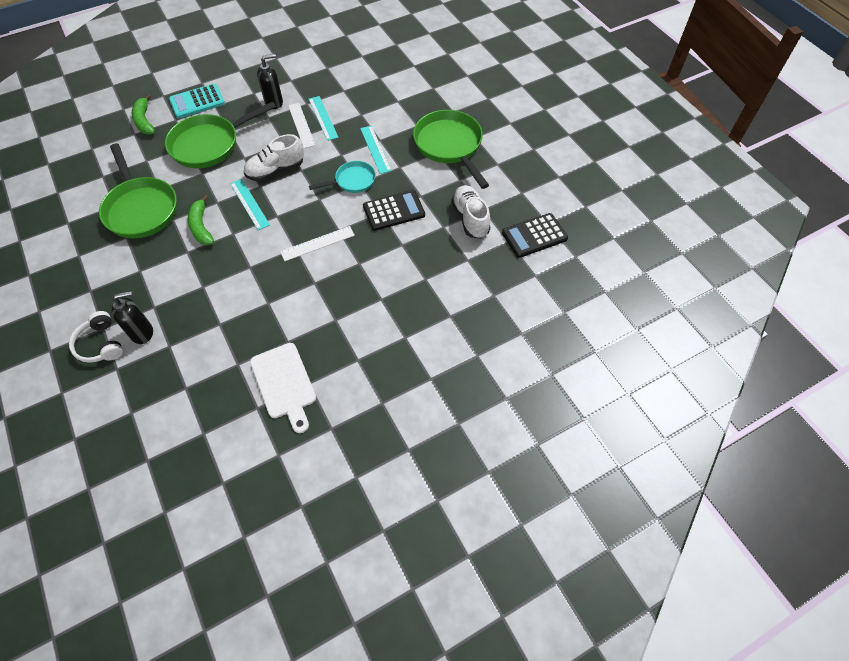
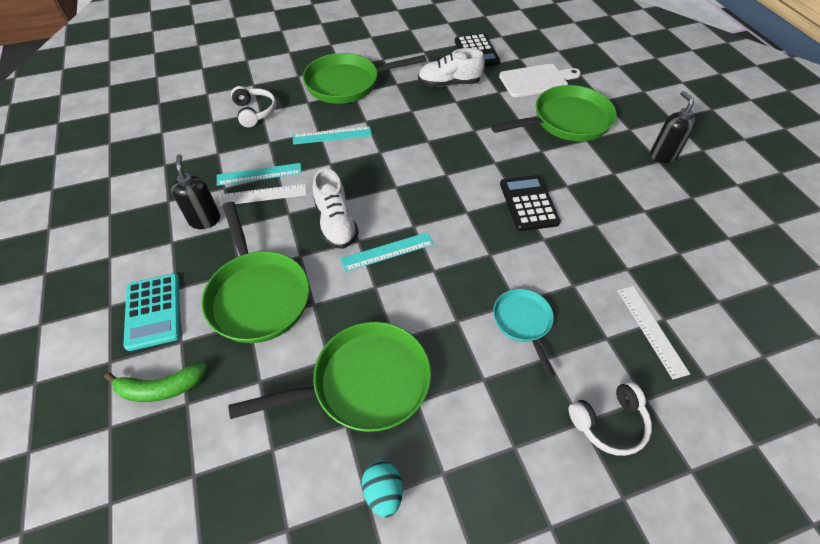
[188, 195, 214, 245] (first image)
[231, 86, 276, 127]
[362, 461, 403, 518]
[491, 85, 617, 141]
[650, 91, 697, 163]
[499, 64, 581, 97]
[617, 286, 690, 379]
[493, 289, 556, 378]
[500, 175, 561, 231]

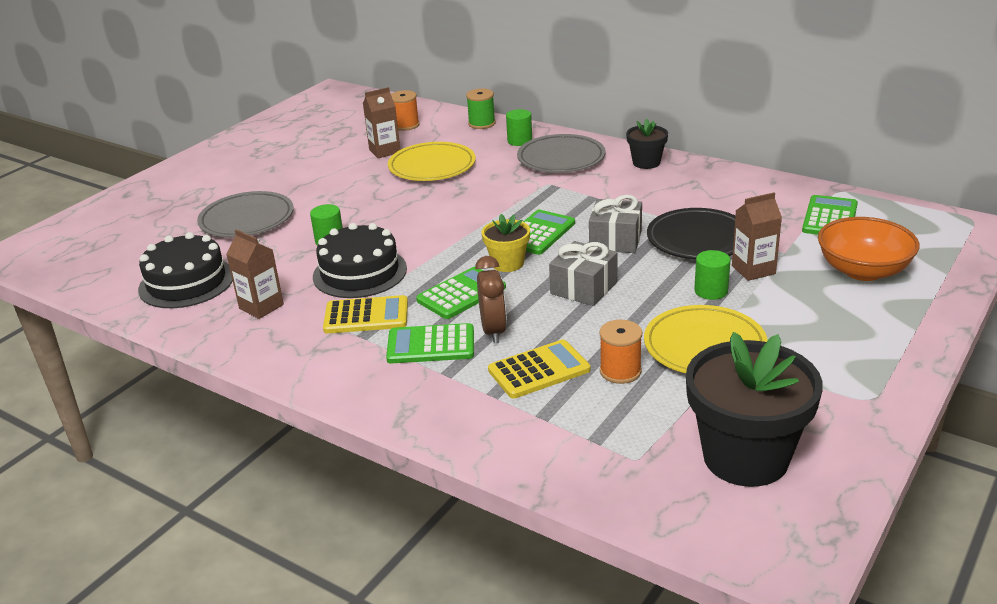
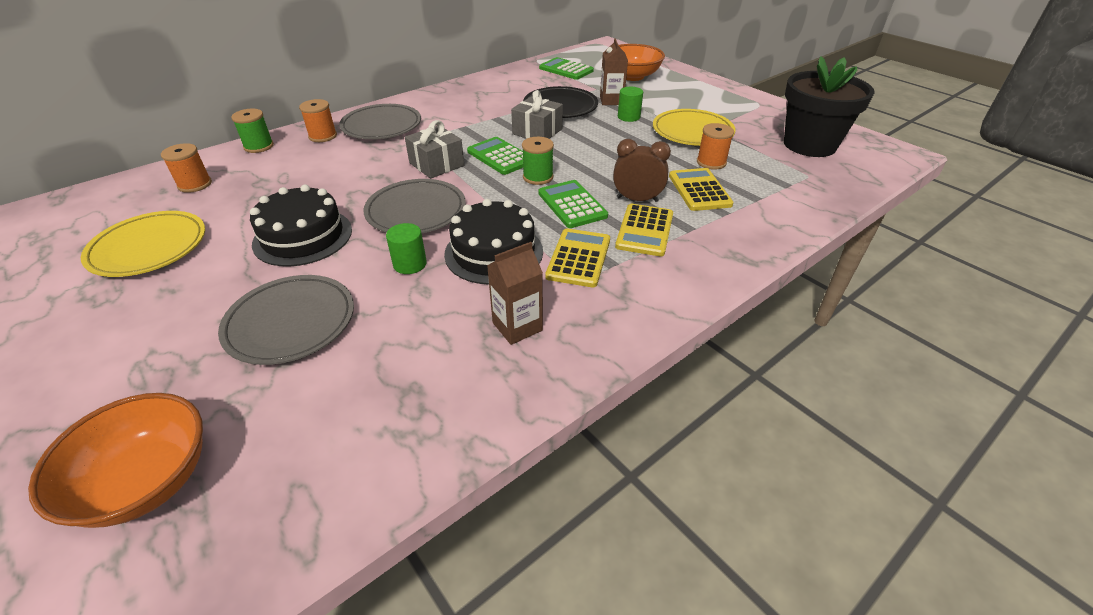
[363, 87, 400, 158] (first image)
[626, 119, 668, 169] (first image)
[28, 393, 203, 528]
[363, 179, 466, 233]
[250, 185, 352, 266]
[81, 211, 205, 277]
[405, 120, 464, 179]
[522, 137, 554, 185]
[299, 99, 337, 142]
[615, 204, 673, 257]

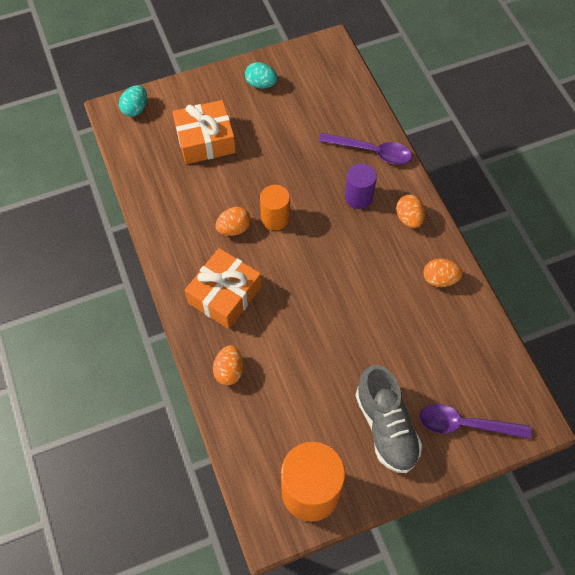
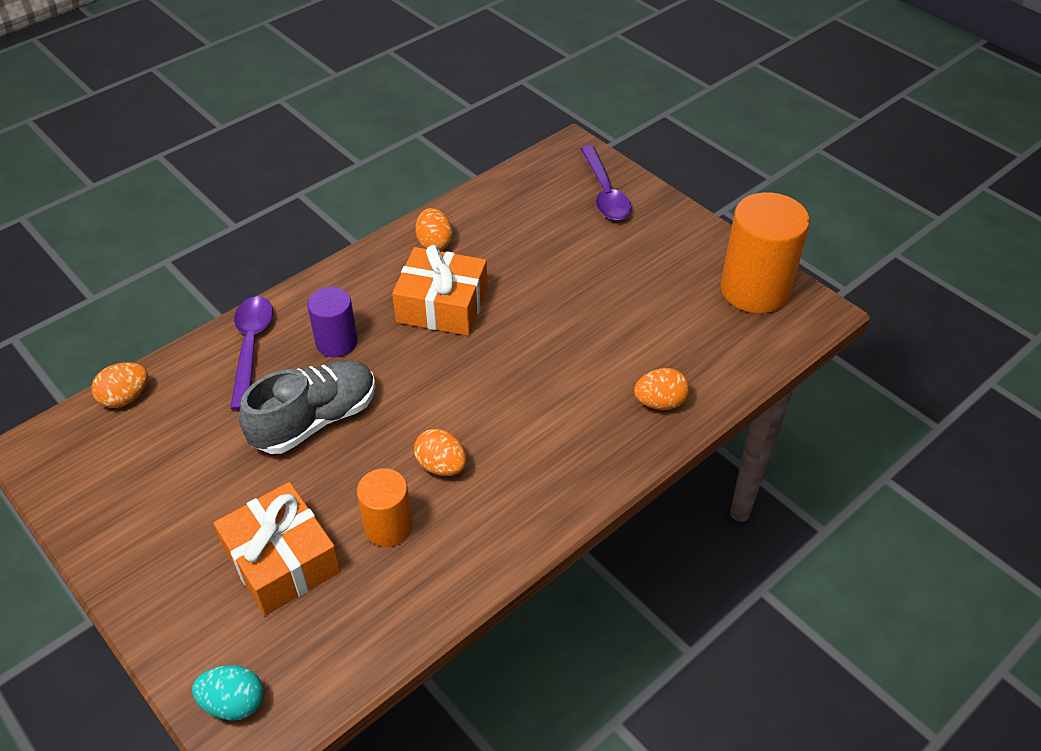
[245, 62, 277, 89] (first image)
[392, 245, 488, 336]
[357, 468, 413, 547]
[239, 360, 376, 454]
[91, 362, 148, 408]

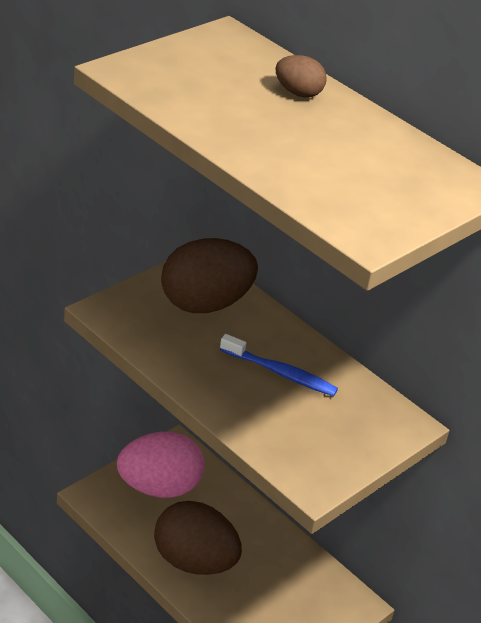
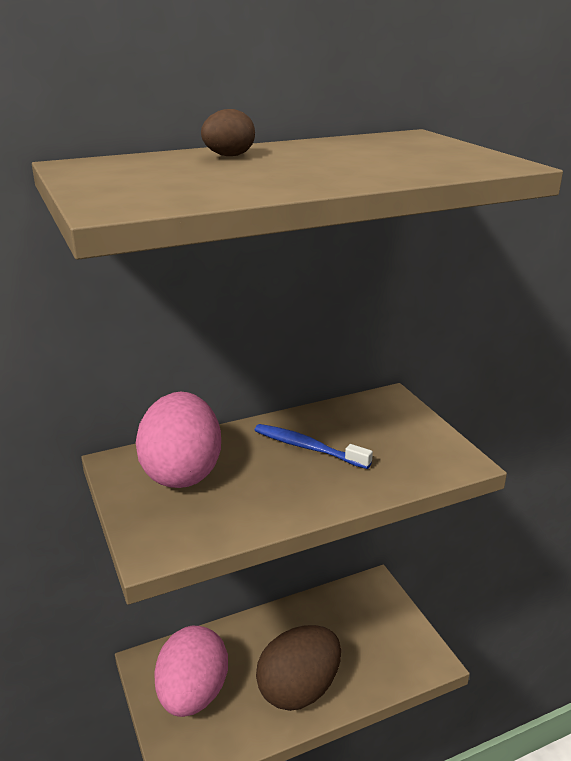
[136, 392, 221, 488]
[255, 424, 373, 469]

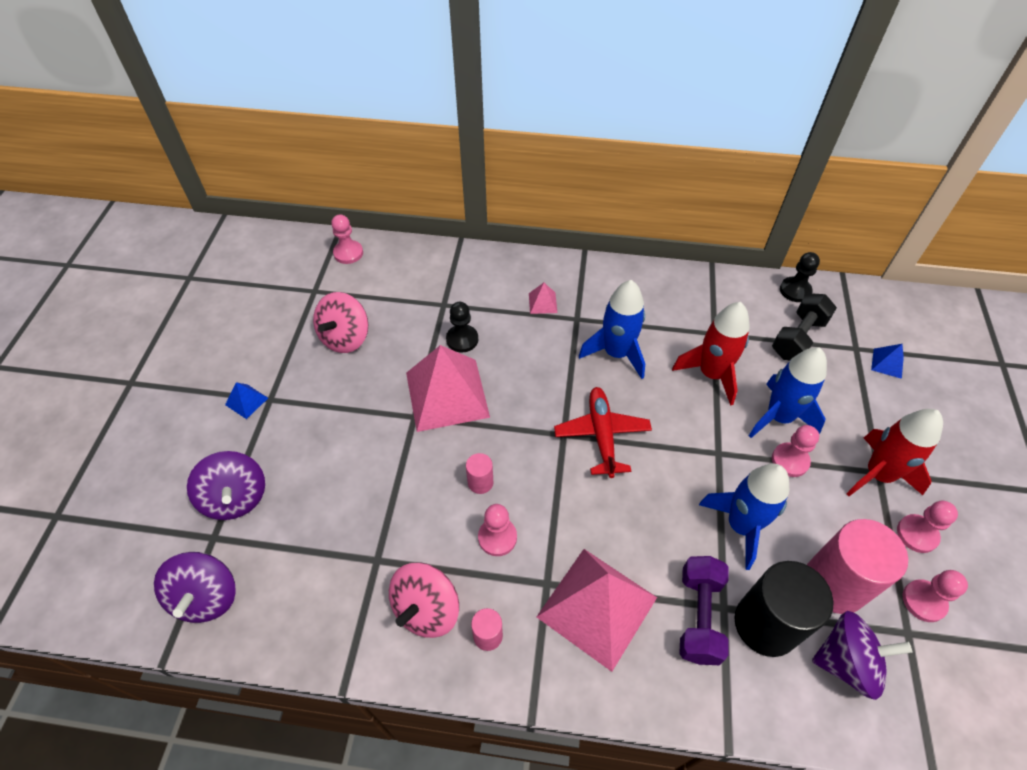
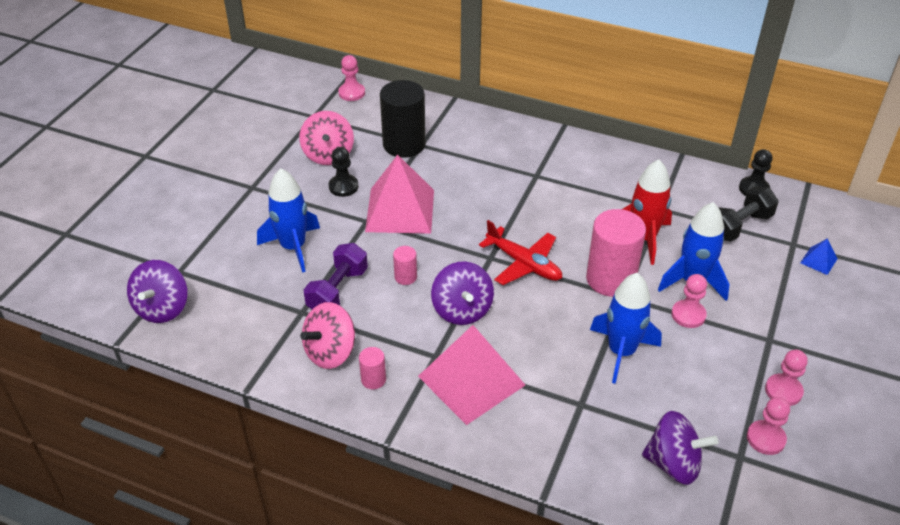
[225, 382, 268, 419] (first image)
[478, 504, 517, 556] (first image)
[529, 283, 557, 314] (first image)
[846, 409, 943, 496] (first image)
[431, 261, 494, 325]
[329, 147, 358, 197]
[257, 168, 320, 273]
[304, 243, 368, 309]
[380, 80, 426, 158]
[586, 209, 646, 297]
[299, 111, 354, 165]
[479, 220, 562, 285]

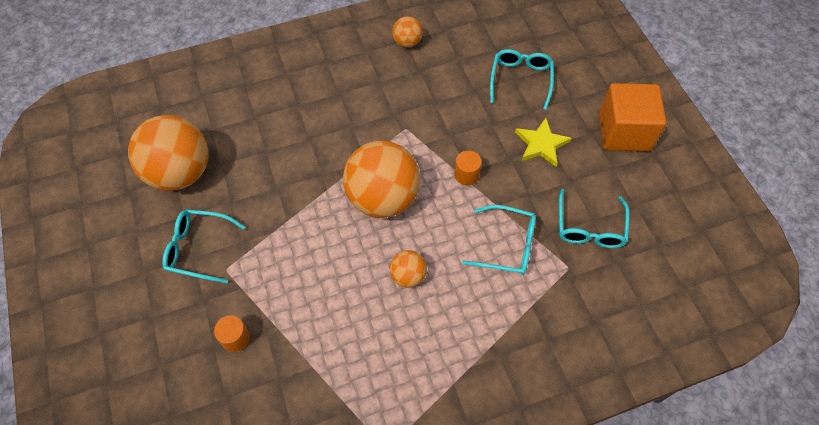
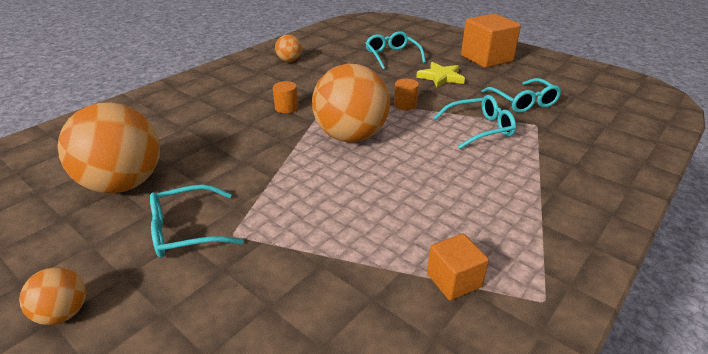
[427, 234, 489, 301]
[273, 81, 298, 113]
[19, 267, 86, 325]

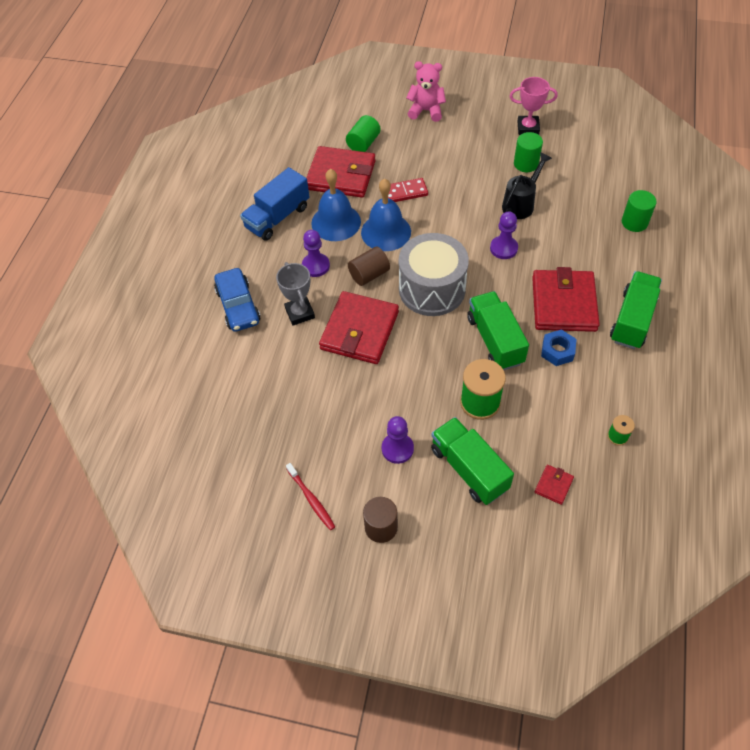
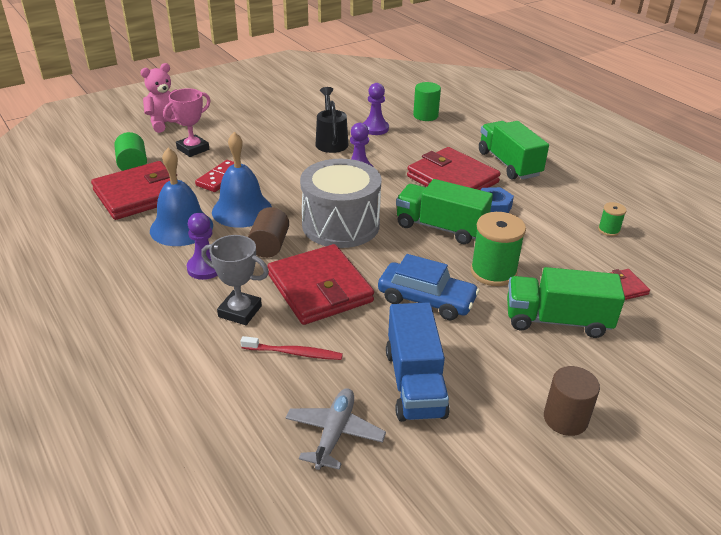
[514, 132, 543, 172] (first image)
[285, 388, 386, 470]
[378, 254, 480, 320]
[386, 302, 450, 422]
[241, 336, 343, 360]
[363, 83, 389, 135]
[163, 88, 211, 157]

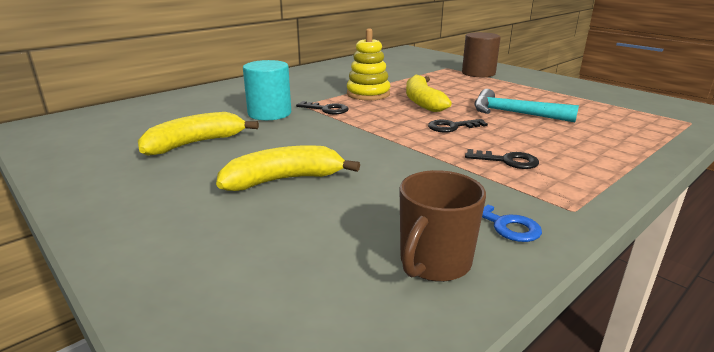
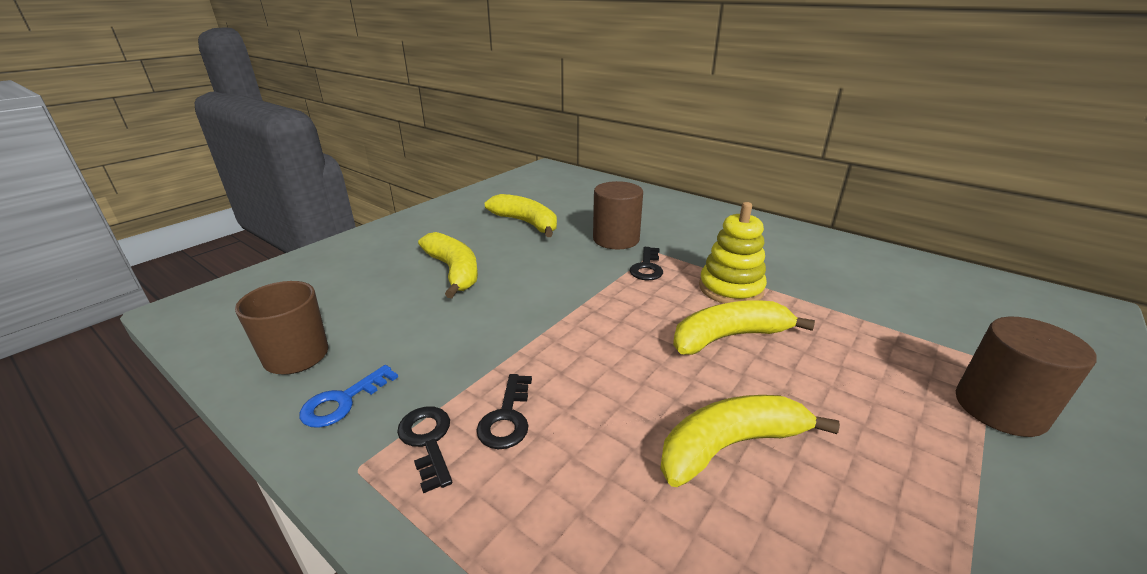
[397, 406, 452, 493]
[660, 395, 840, 487]
[593, 181, 643, 250]

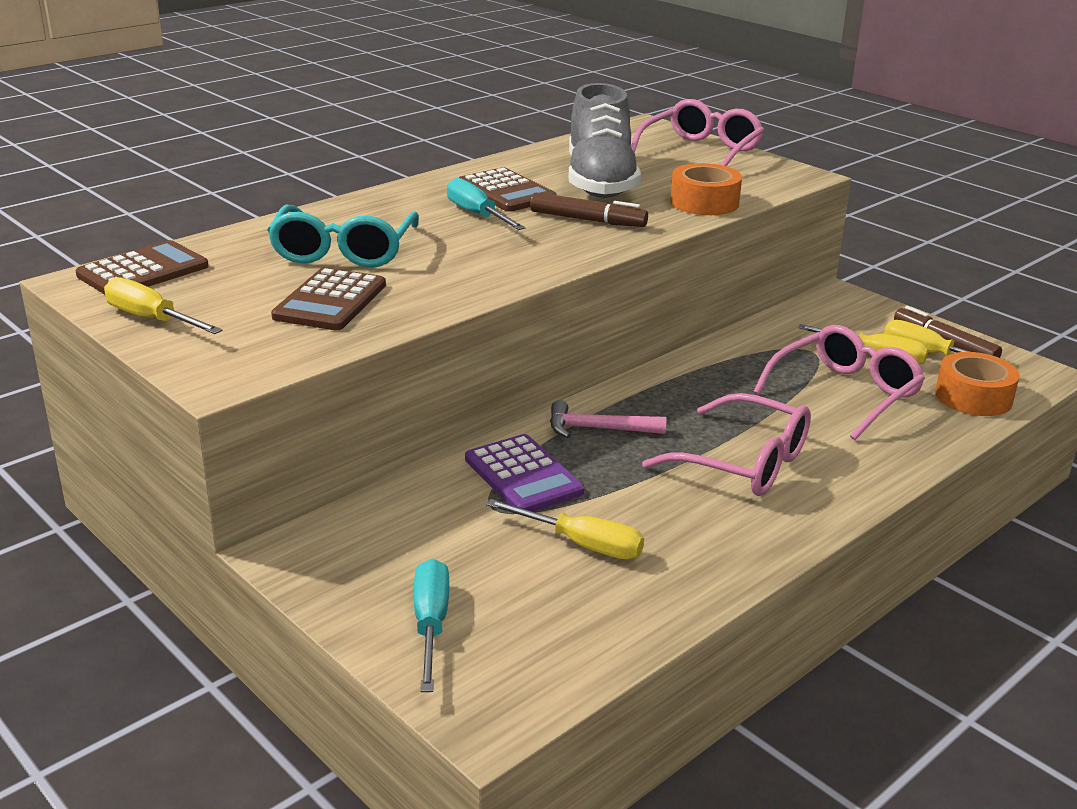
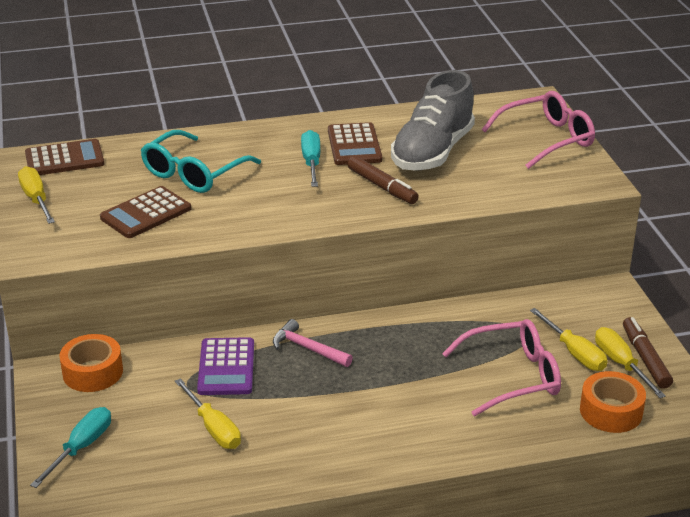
[642, 393, 811, 496] (first image)
[59, 334, 123, 392]

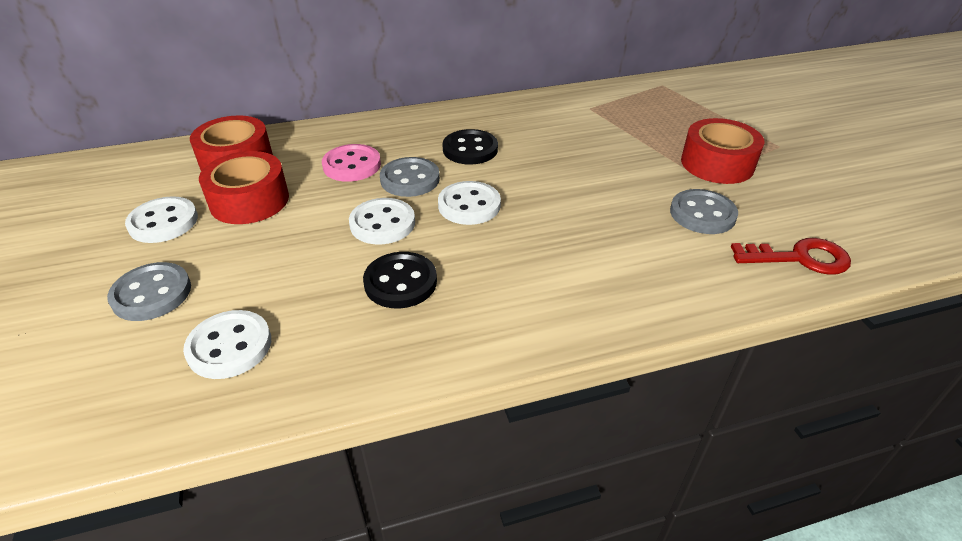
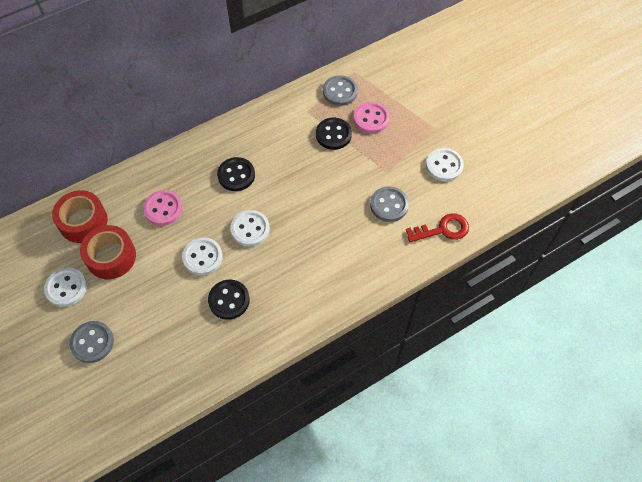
[681, 118, 764, 184] (first image)
[316, 118, 352, 150]
[354, 102, 390, 134]
[426, 148, 464, 182]
[323, 75, 358, 106]

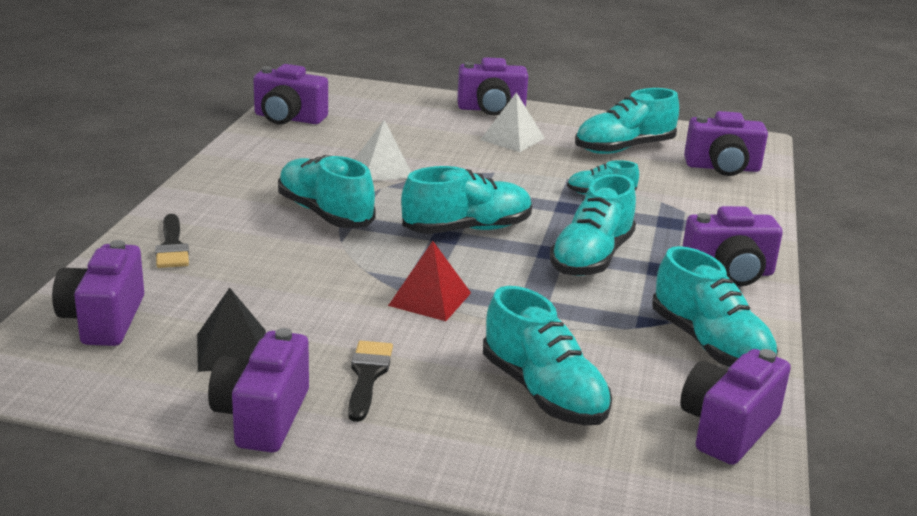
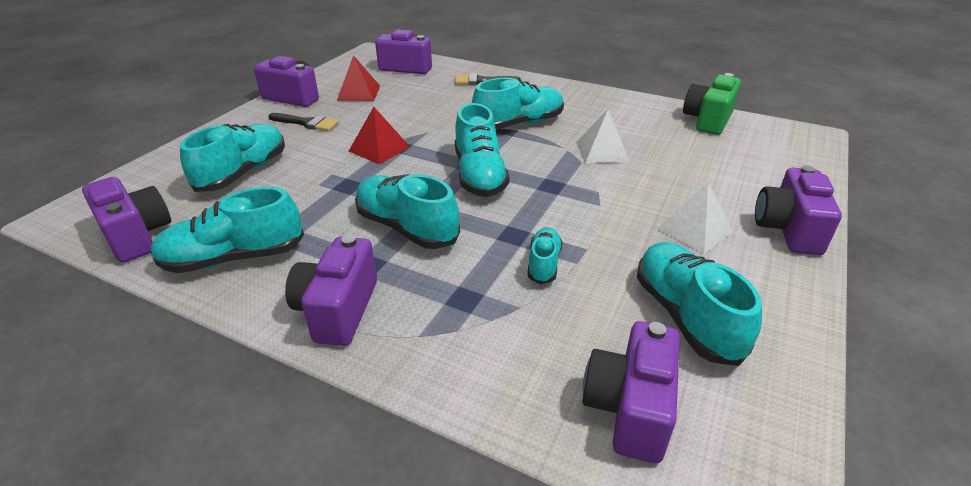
[337, 55, 380, 101]
[683, 73, 741, 135]
[180, 123, 285, 192]

